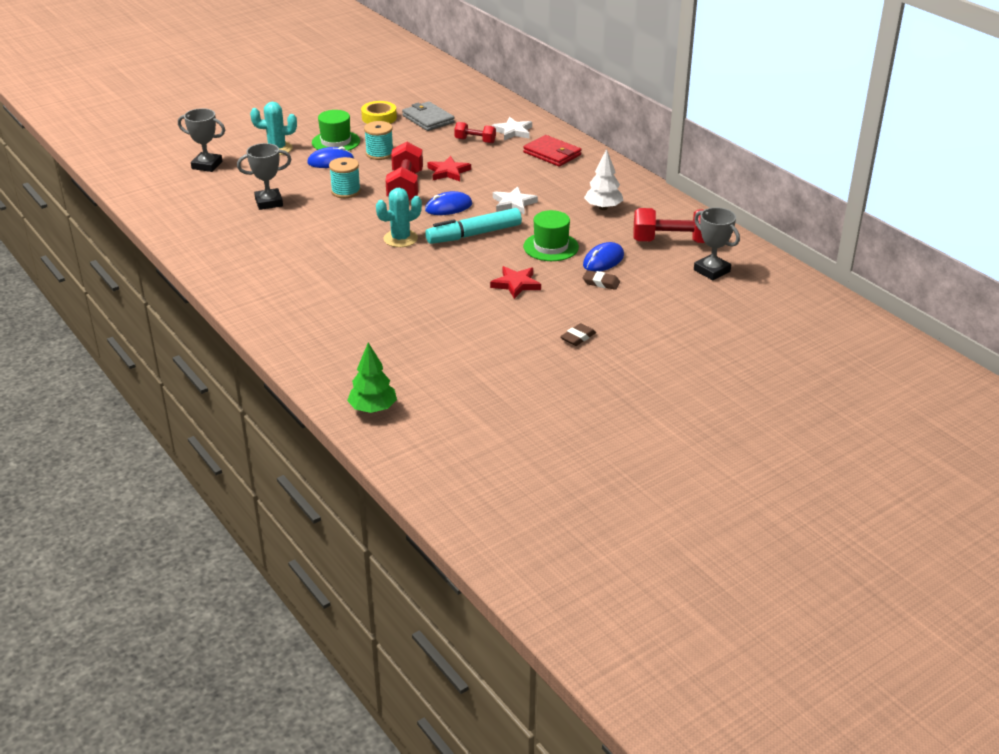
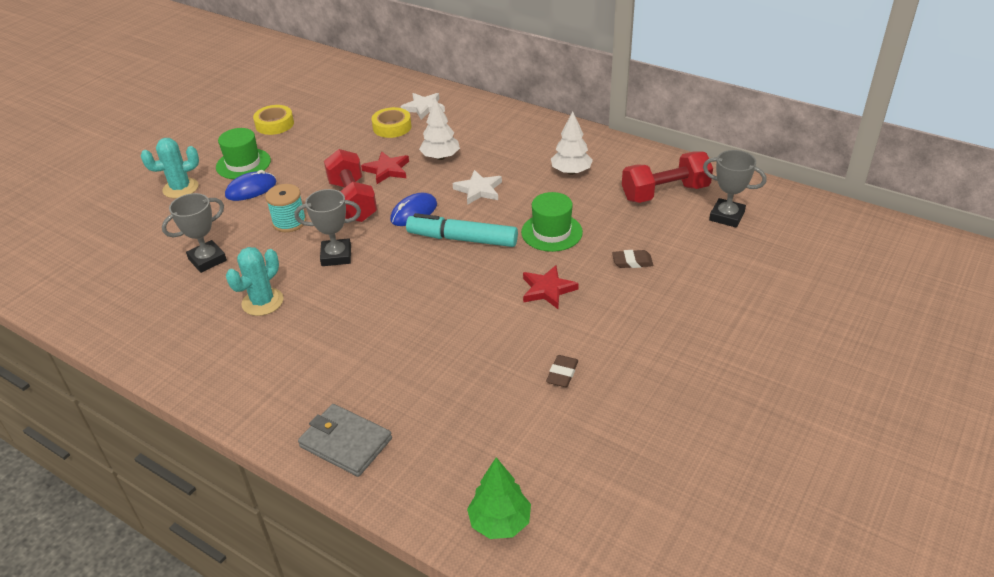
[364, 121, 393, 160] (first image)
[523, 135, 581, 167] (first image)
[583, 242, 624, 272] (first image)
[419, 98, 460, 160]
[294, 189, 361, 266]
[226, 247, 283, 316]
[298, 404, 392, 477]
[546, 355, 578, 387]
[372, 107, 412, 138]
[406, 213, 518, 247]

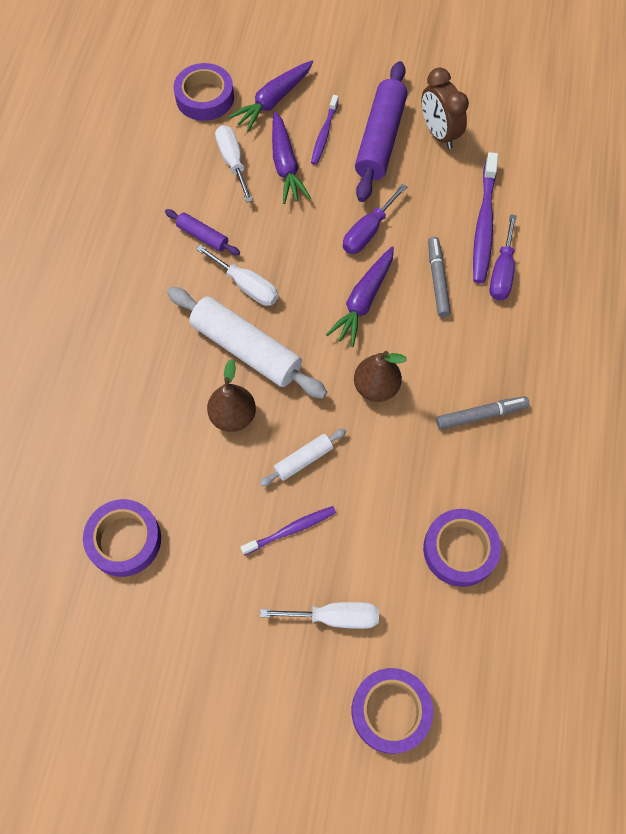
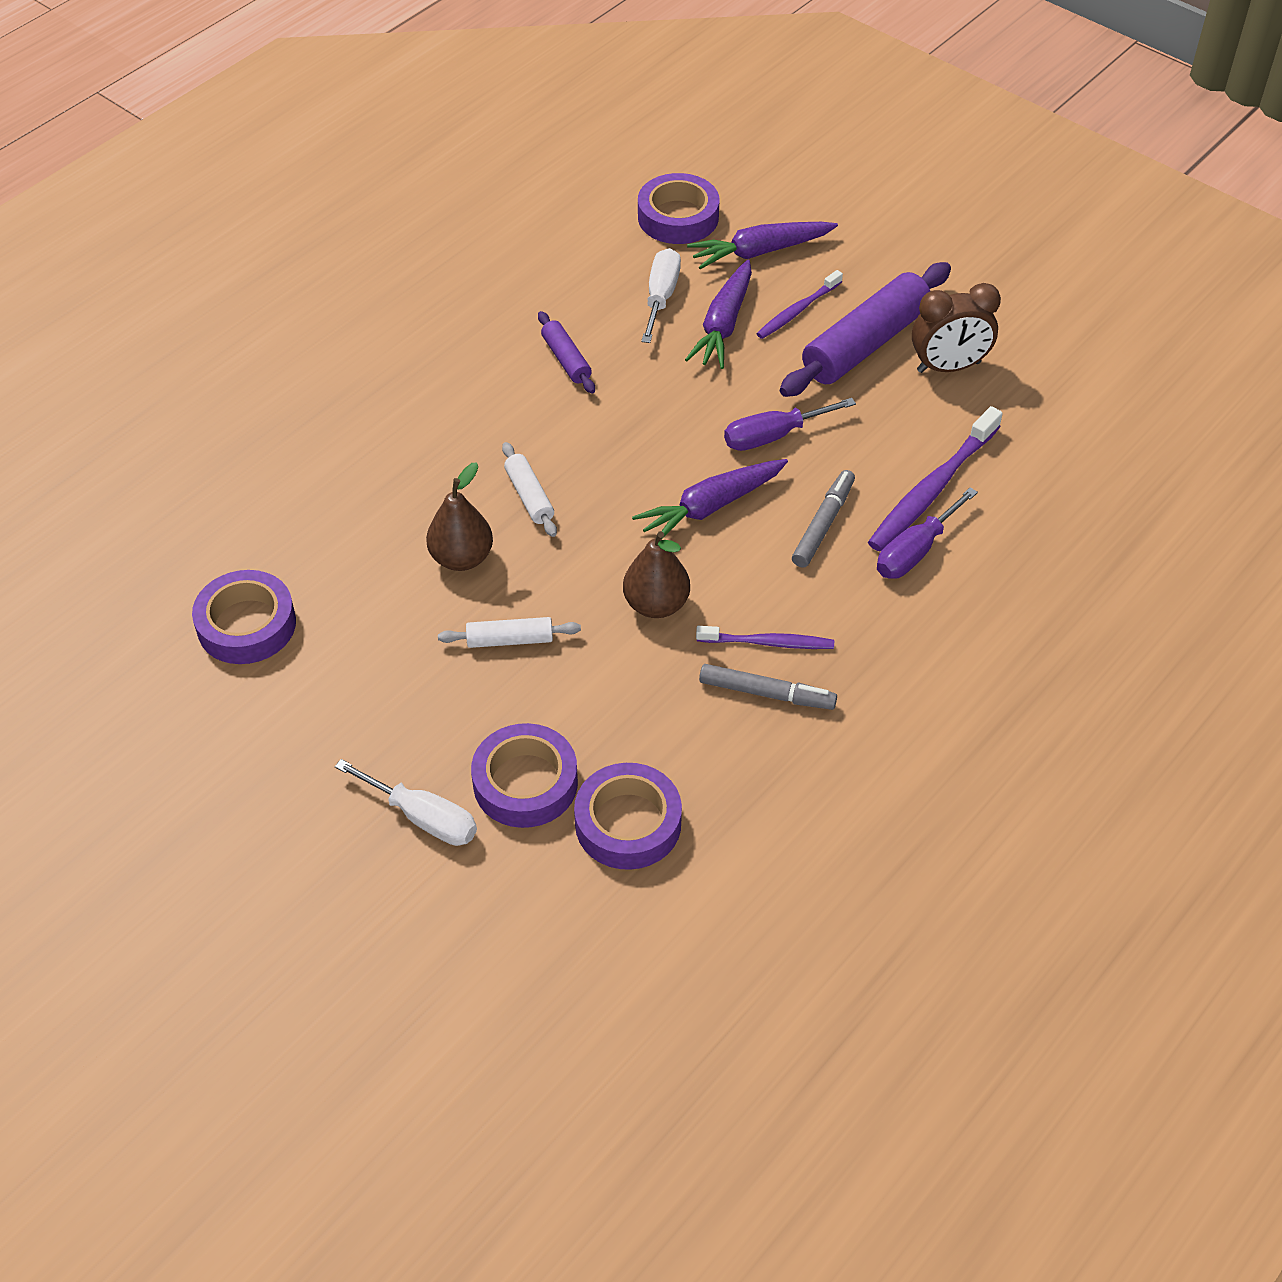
[196, 245, 279, 306] (first image)
[696, 626, 834, 649]
[471, 723, 578, 828]
[912, 283, 1001, 373]
[502, 442, 557, 537]

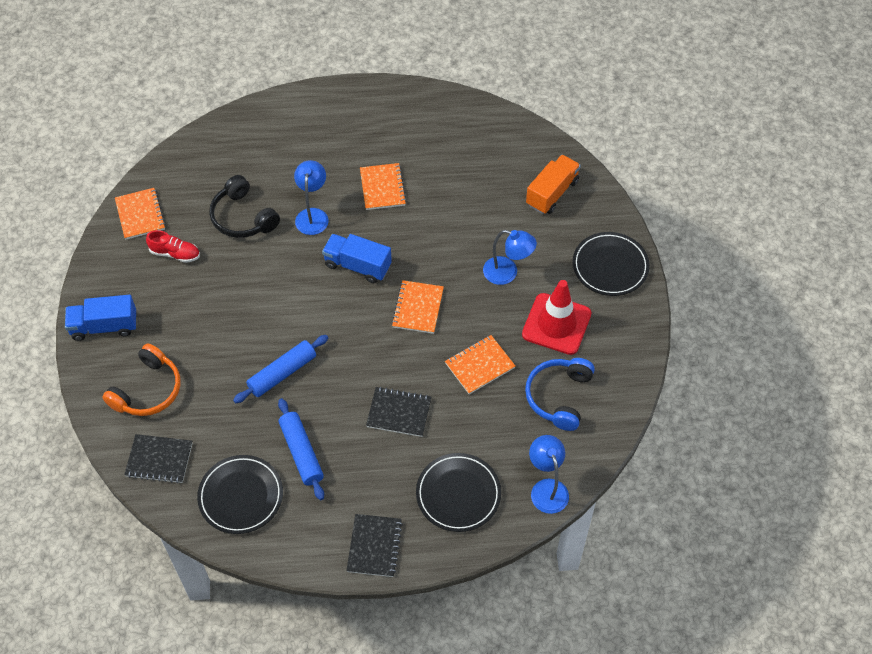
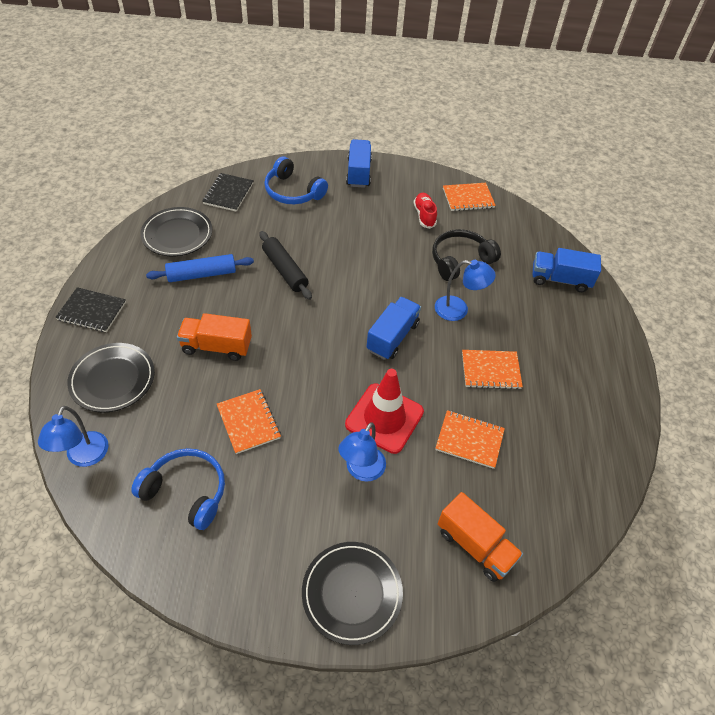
[532, 248, 601, 292]
[435, 410, 505, 469]
[345, 369, 424, 454]
[177, 313, 252, 361]
[264, 156, 328, 204]
[259, 231, 312, 300]
[414, 193, 437, 229]
[38, 406, 108, 467]

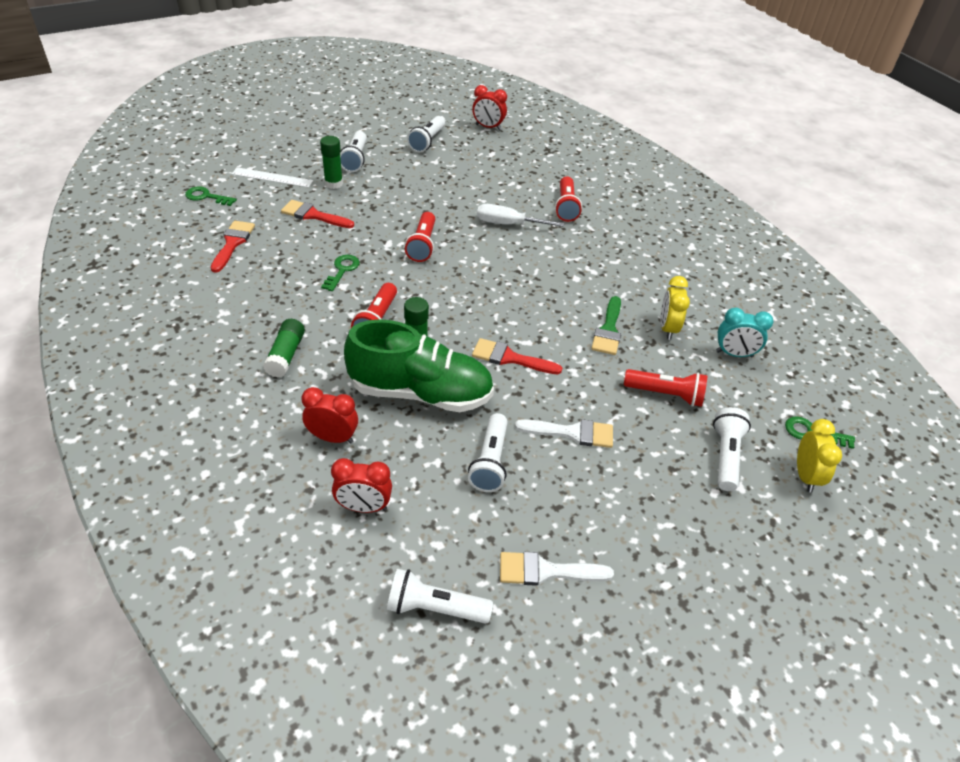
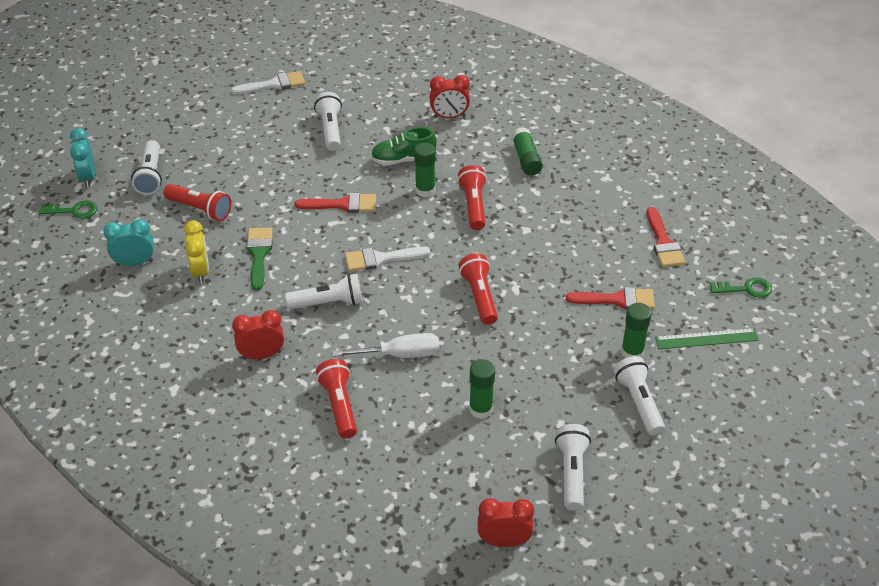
[321, 255, 360, 291] (first image)
[469, 359, 495, 419]
[232, 310, 284, 360]
[285, 274, 363, 309]
[345, 247, 430, 271]
[655, 328, 759, 349]
[70, 128, 95, 187]
[163, 184, 231, 221]
[371, 127, 437, 166]

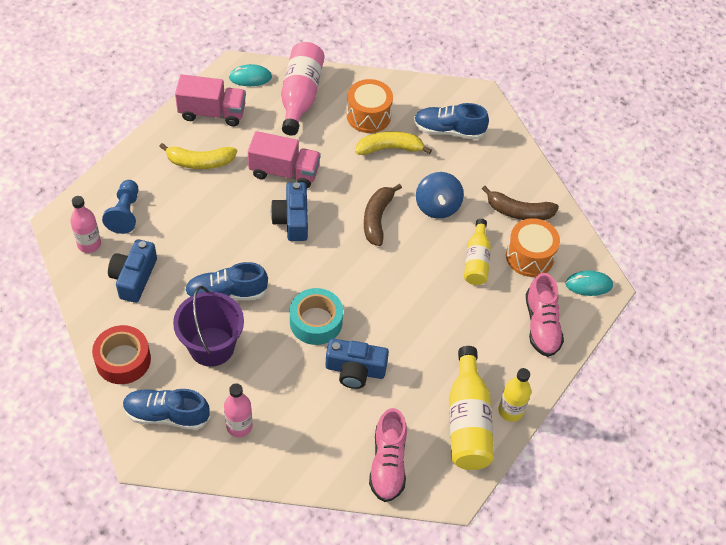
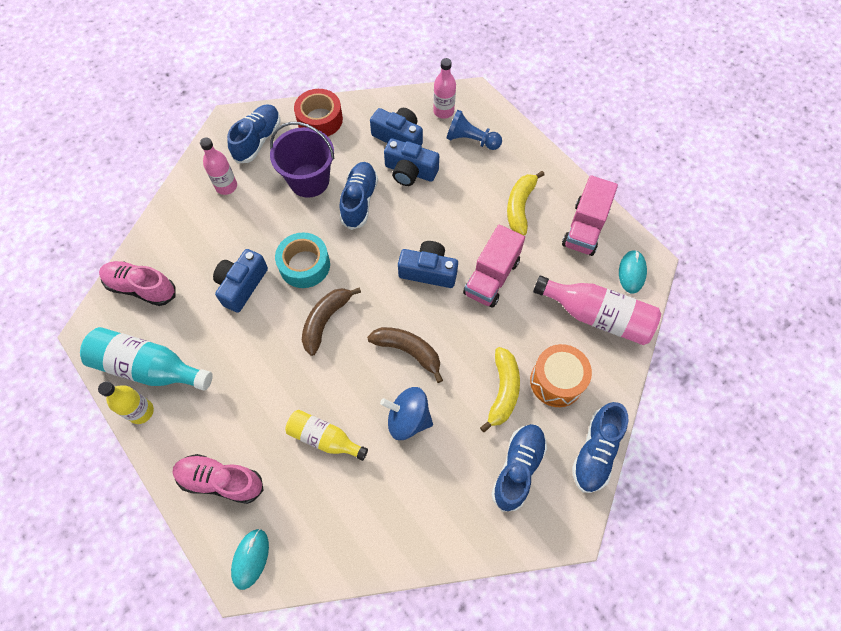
[506, 218, 560, 277] (first image)
[384, 138, 439, 186]
[572, 402, 628, 493]
[302, 287, 361, 356]
[80, 327, 213, 391]

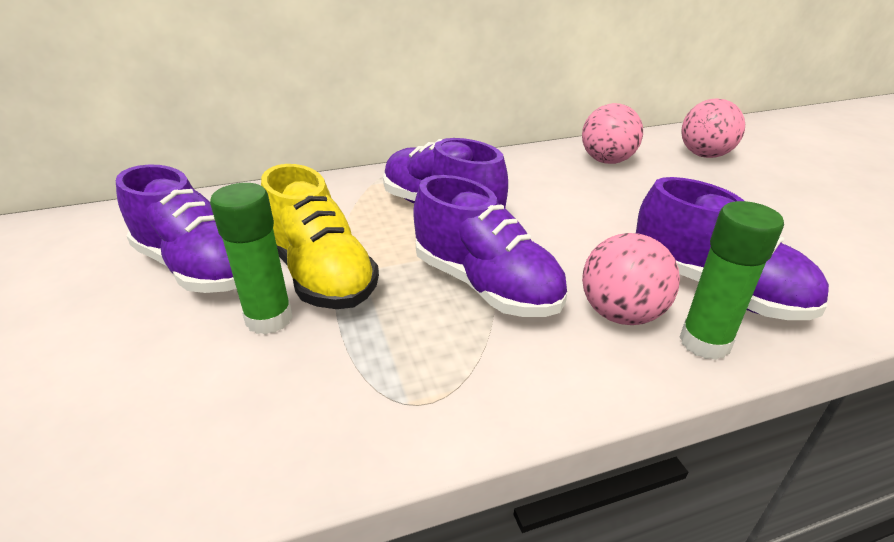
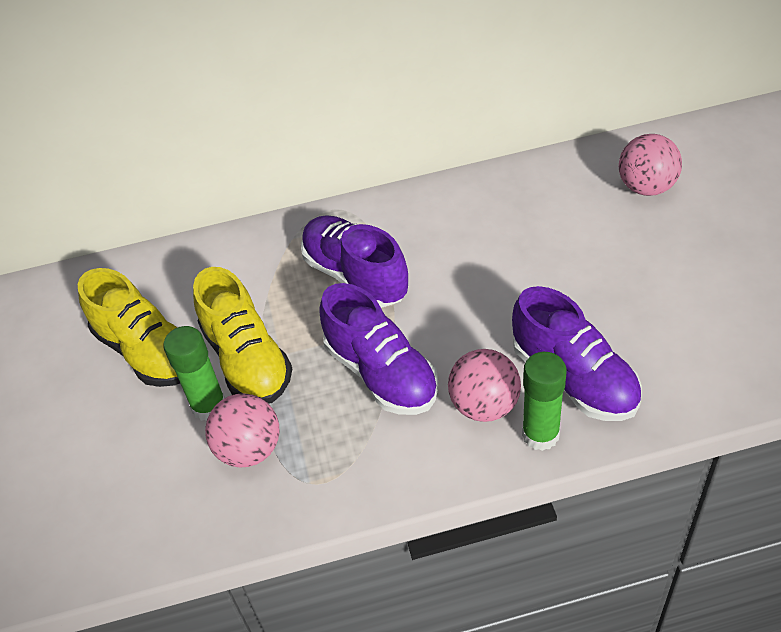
[205, 393, 280, 468]
[78, 268, 180, 387]

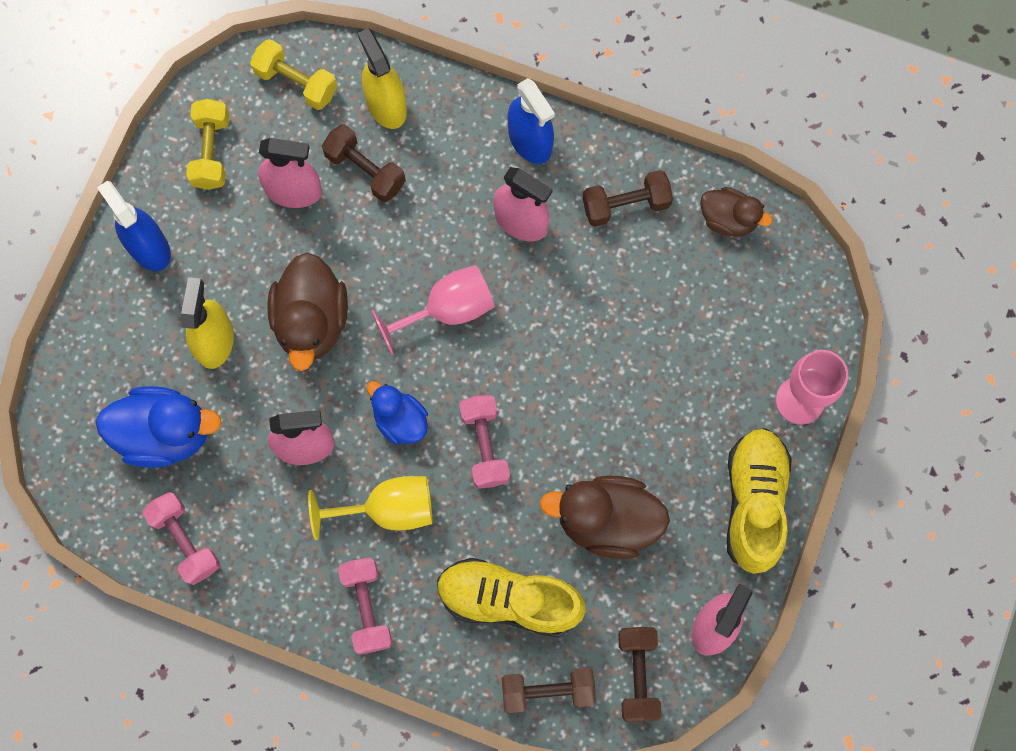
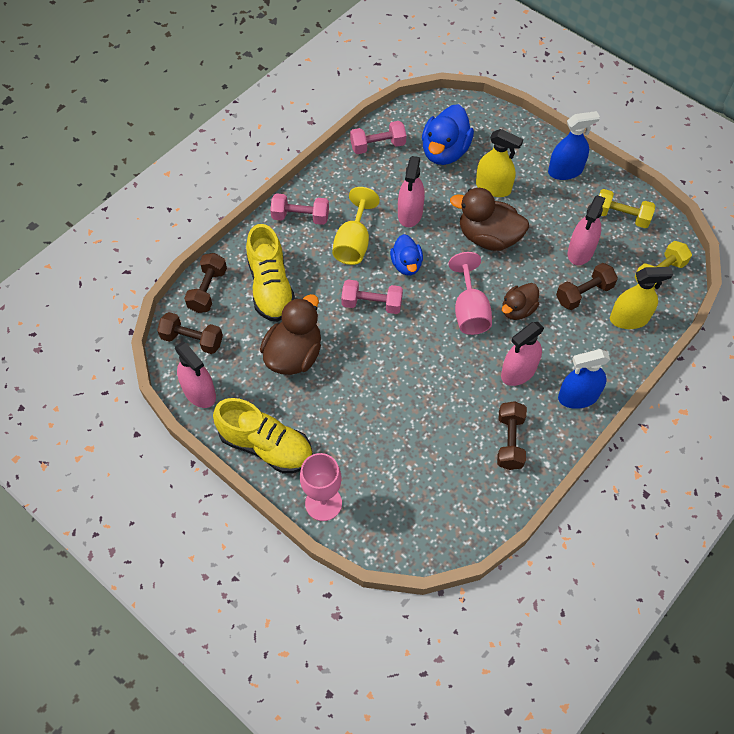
[502, 283, 539, 320]
[390, 234, 423, 275]
[246, 224, 295, 322]

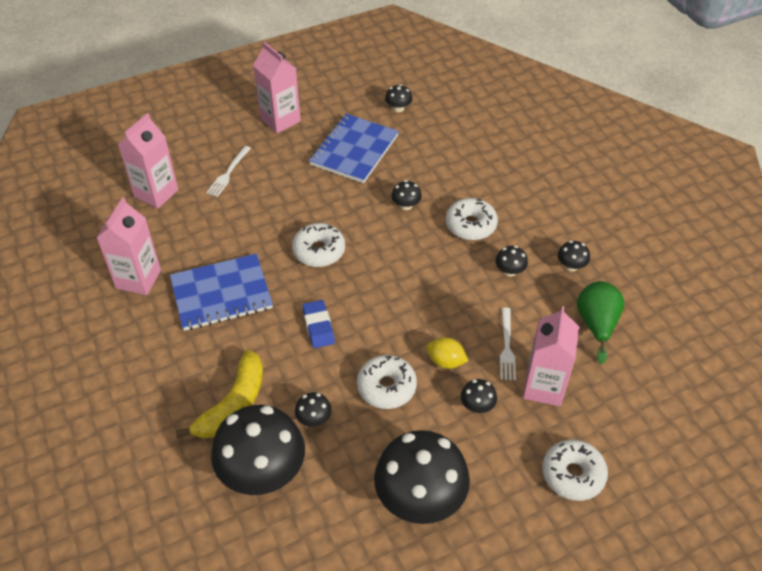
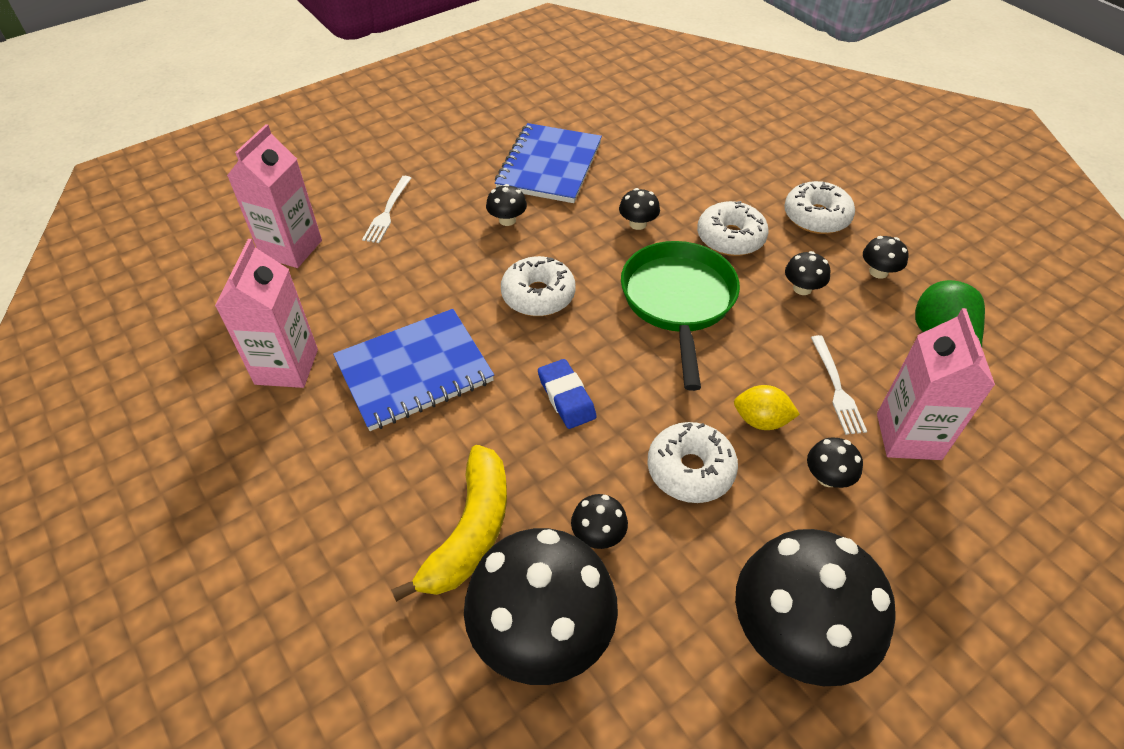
[253, 42, 301, 133] (first image)
[621, 241, 740, 391]
[486, 184, 527, 226]
[784, 181, 855, 234]

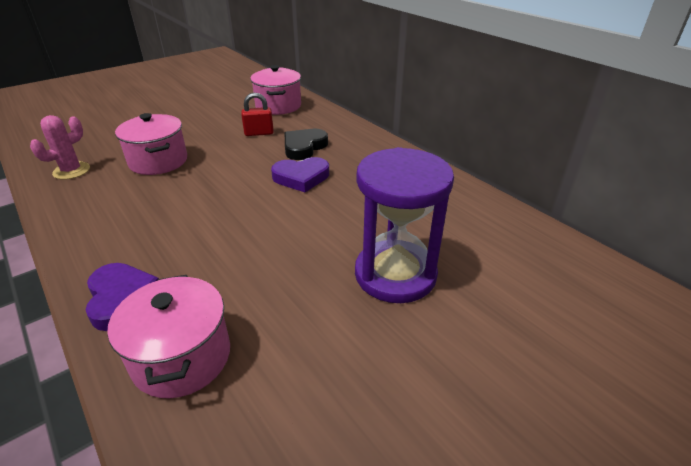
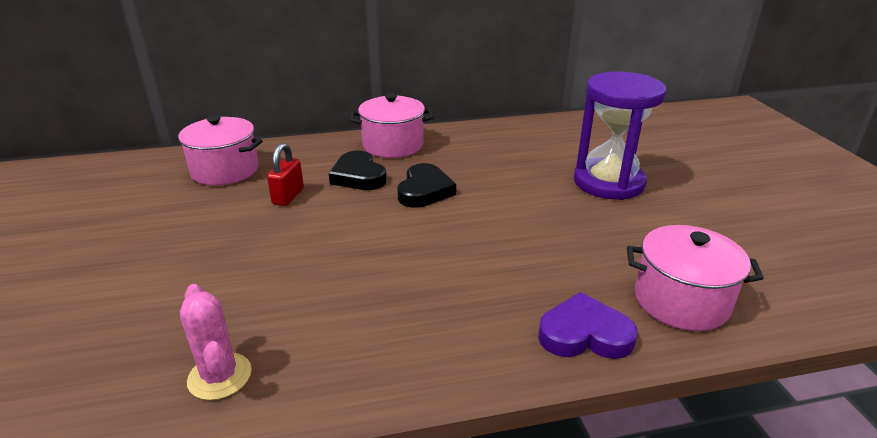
[350, 94, 434, 158]
[397, 163, 456, 208]

